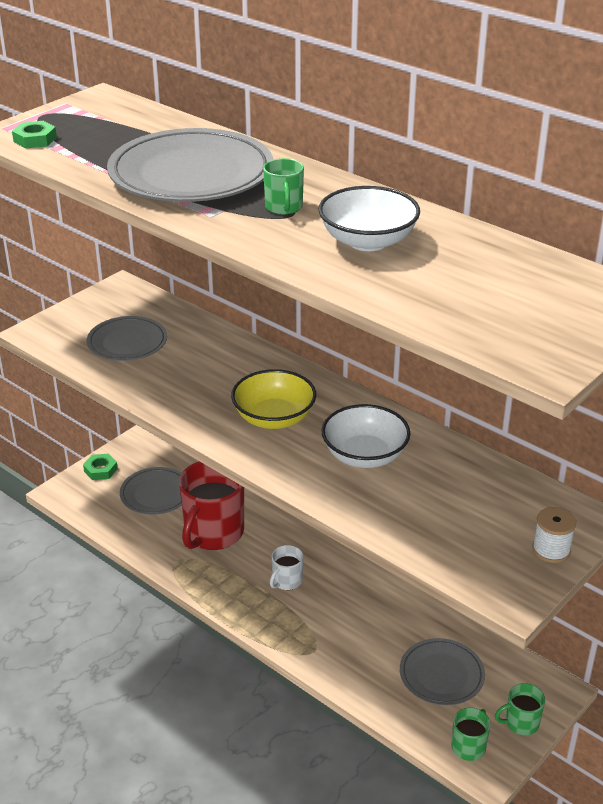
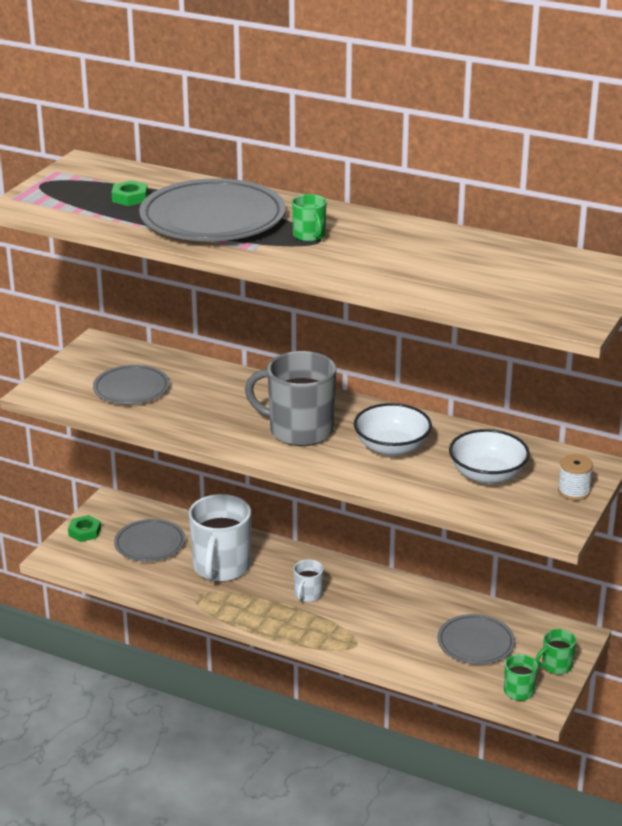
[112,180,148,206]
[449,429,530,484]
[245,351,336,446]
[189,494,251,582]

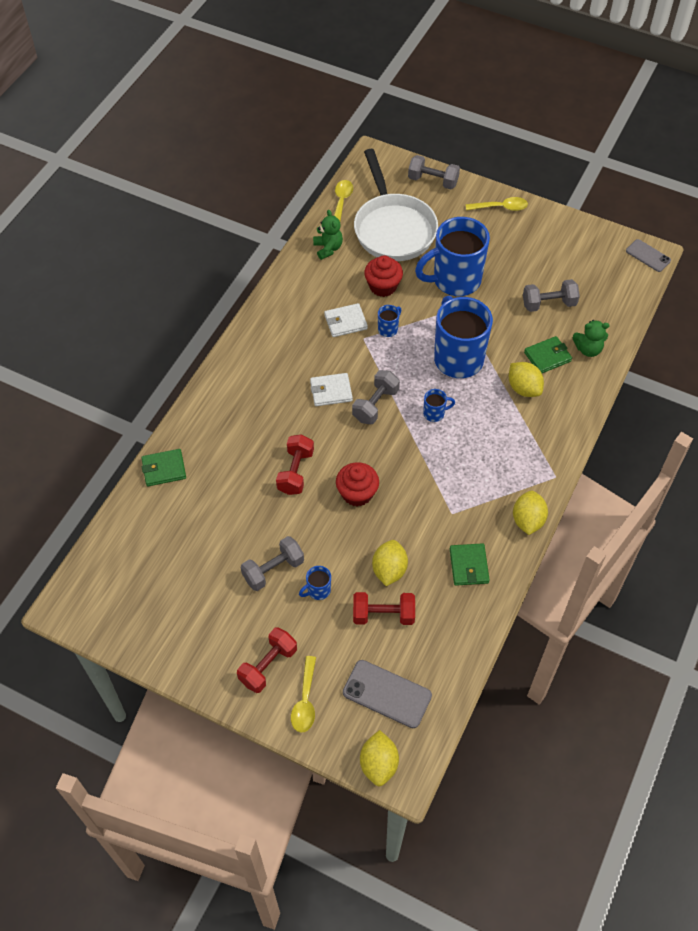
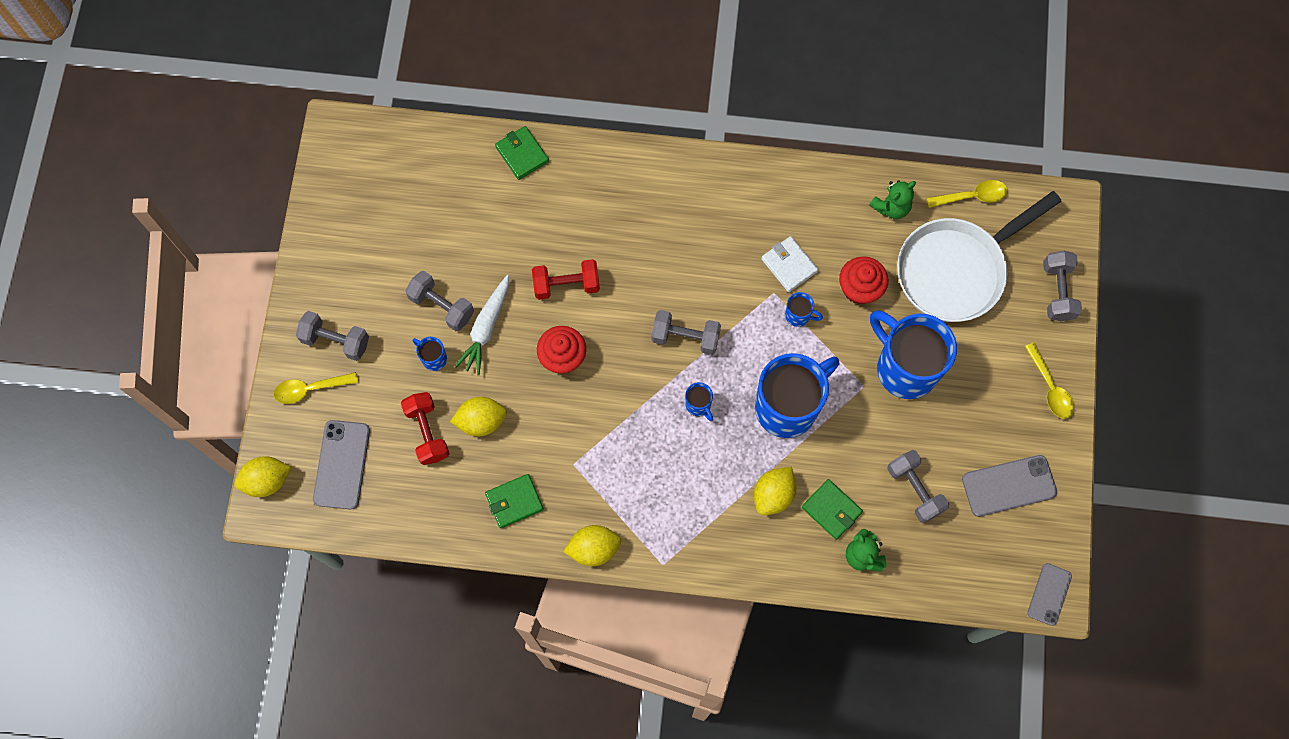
[310,373,353,406] (first image)
[296,311,369,361]
[455,275,509,375]
[962,455,1057,517]

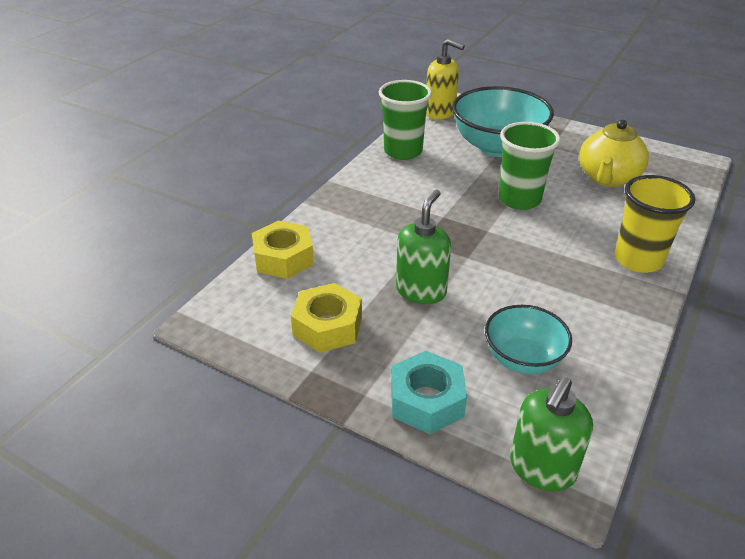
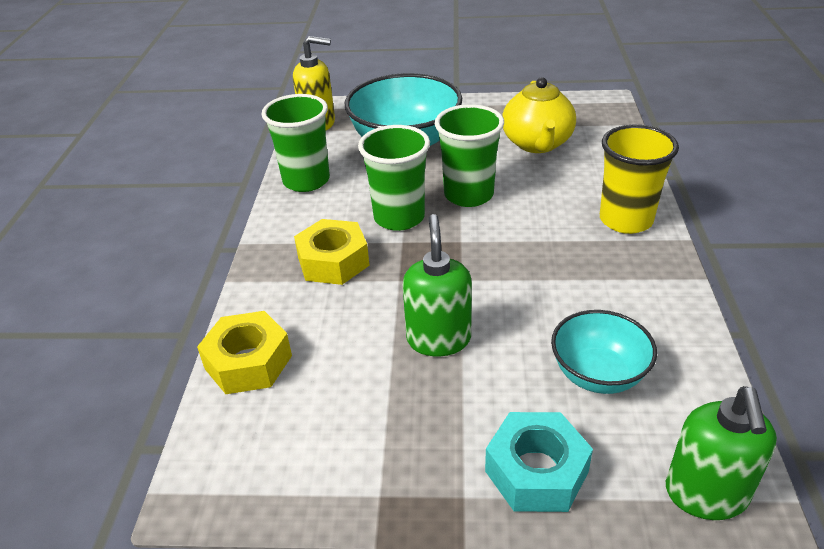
[294,219,370,285]
[358,125,430,231]

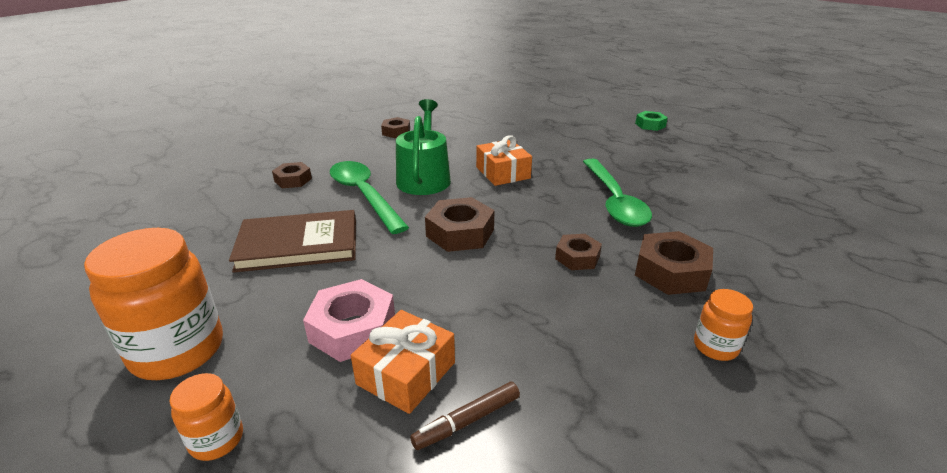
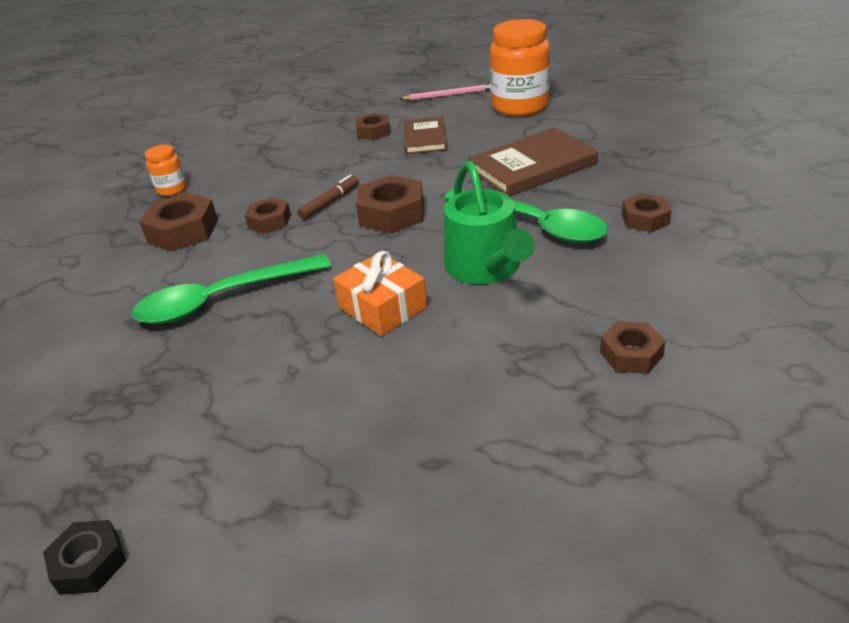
[43,520,126,595]
[132,254,331,324]
[404,116,447,154]
[356,113,390,140]
[400,84,491,100]
[297,174,359,220]

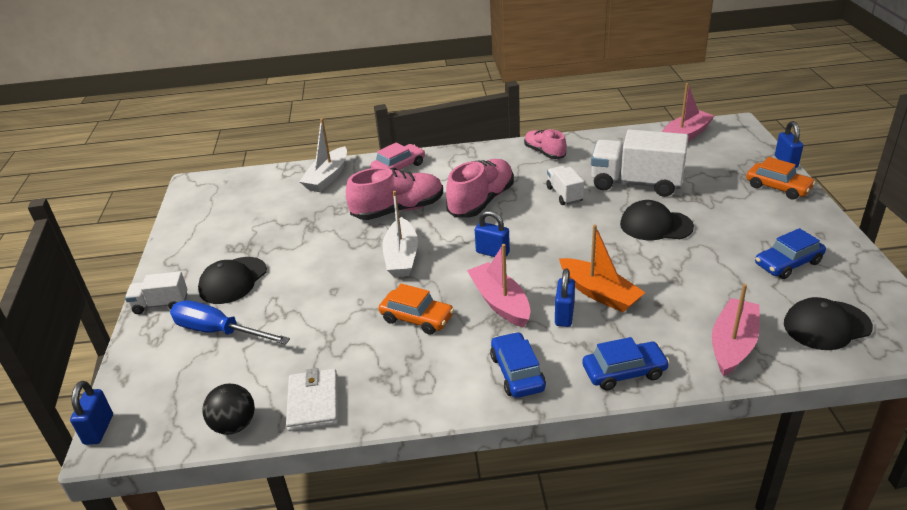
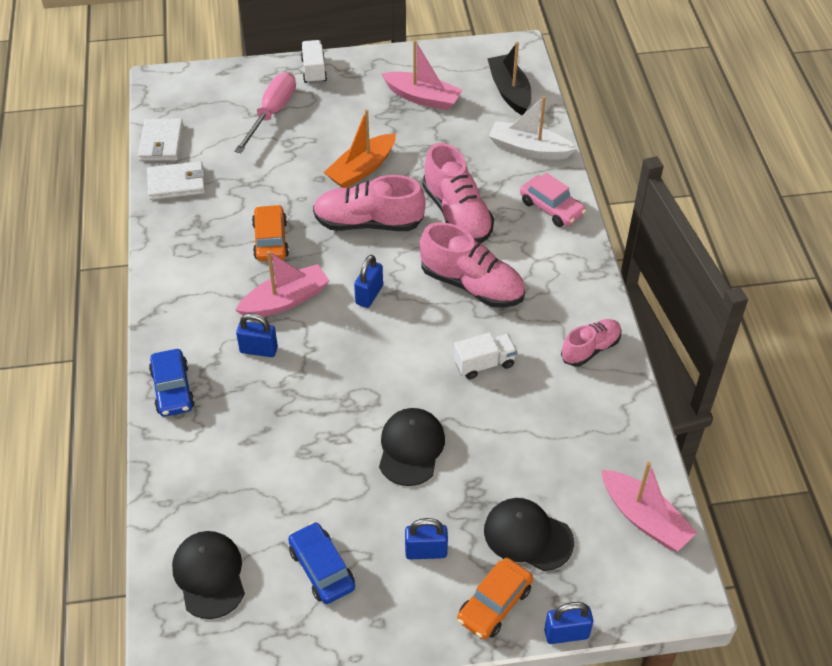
[591,129,689,197] (first image)
[313,175,426,231]
[324,109,396,188]
[484,498,574,571]
[252,204,289,261]
[382,40,463,110]
[234,72,296,153]
[490,332,546,398] (first image)
[405,518,448,559]
[138,118,183,161]
[487,42,531,115]

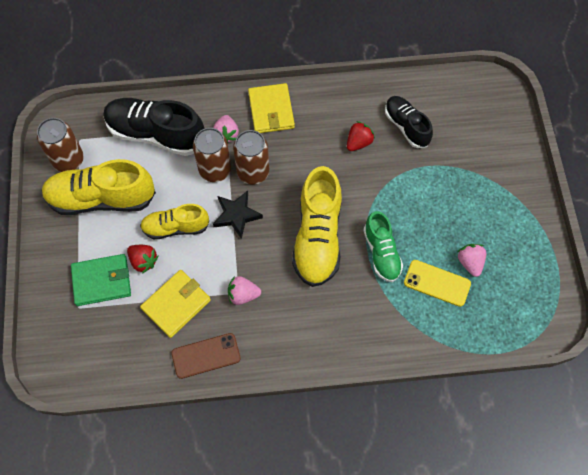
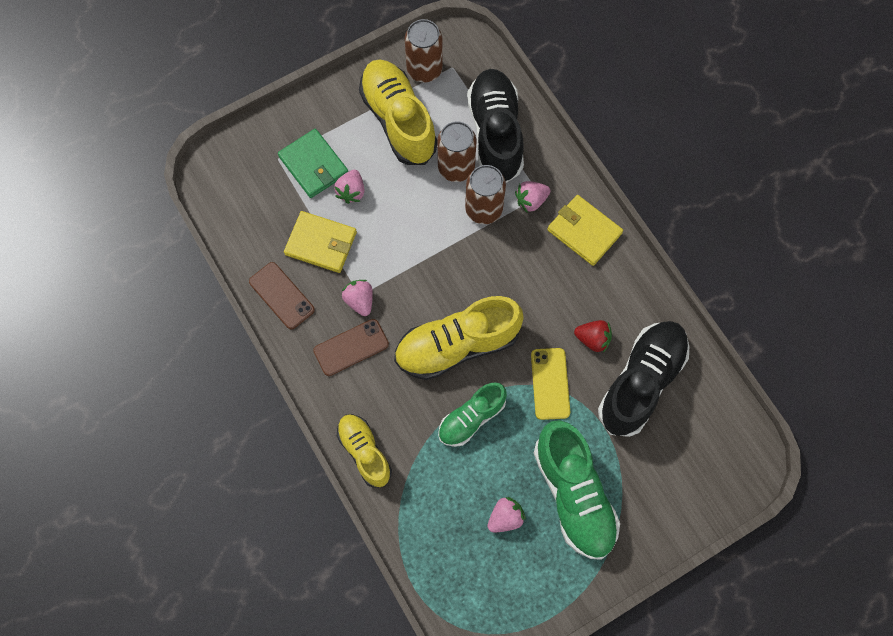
[547,195,623,266]
[598,321,689,437]
[437,121,476,182]
[213,190,263,239] (first image)
[337,414,392,488]
[334,170,364,204]
[531,348,570,420]
[313,319,389,376]
[534,420,620,560]

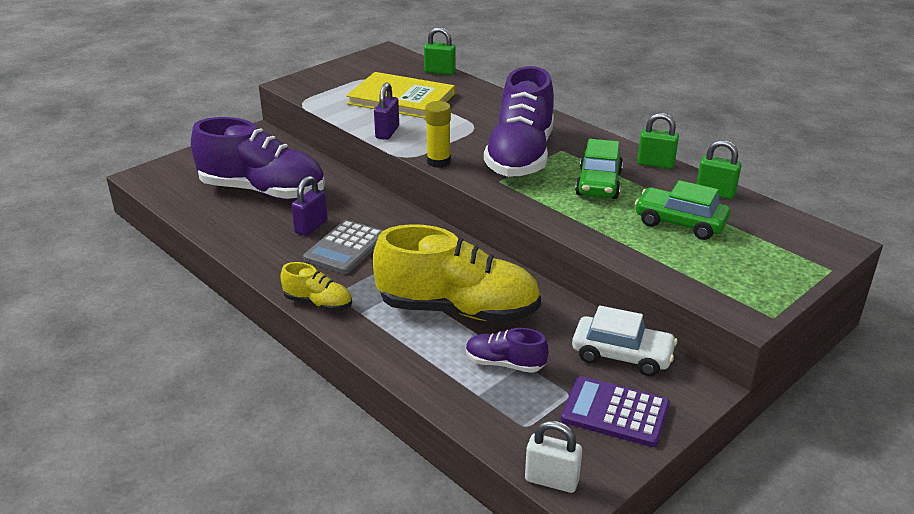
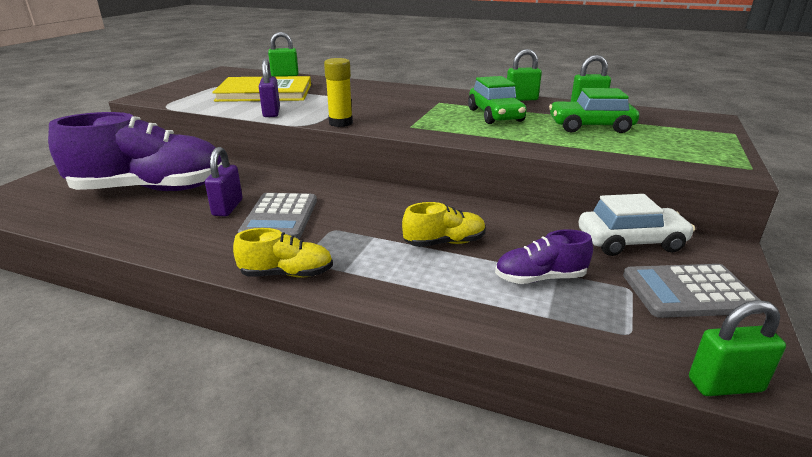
[484,66,554,177] (first image)
[402,202,486,247]
[623,264,762,318]
[689,300,786,396]

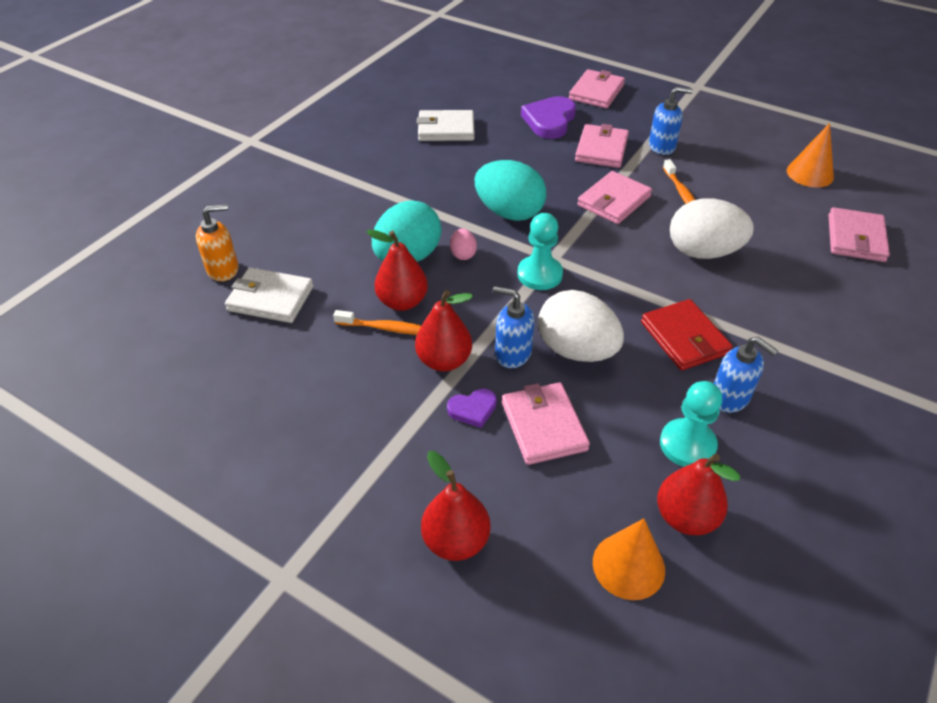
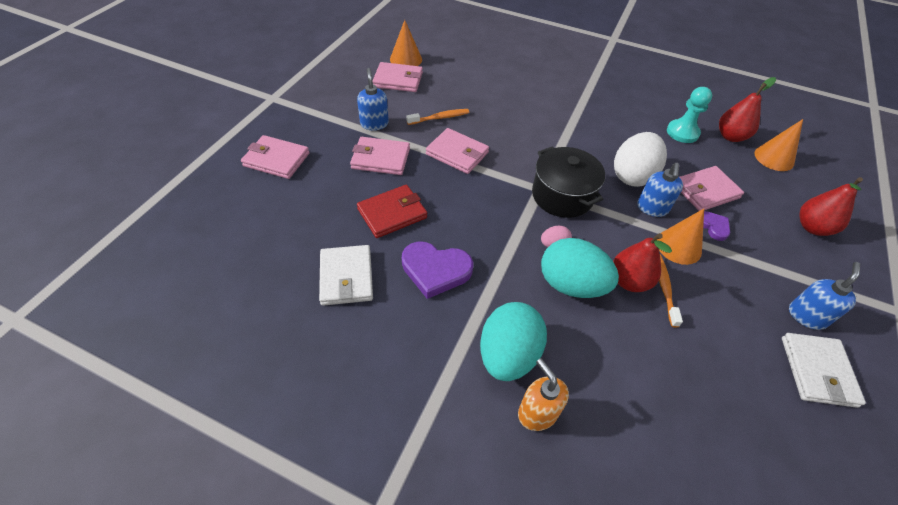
[402,242,473,299]
[480,302,547,381]
[670,198,754,259] (first image)
[518,358,569,431]
[373,62,423,92]
[532,146,605,218]
[782,333,866,408]
[657,209,704,265]
[357,185,427,238]
[789,262,860,330]

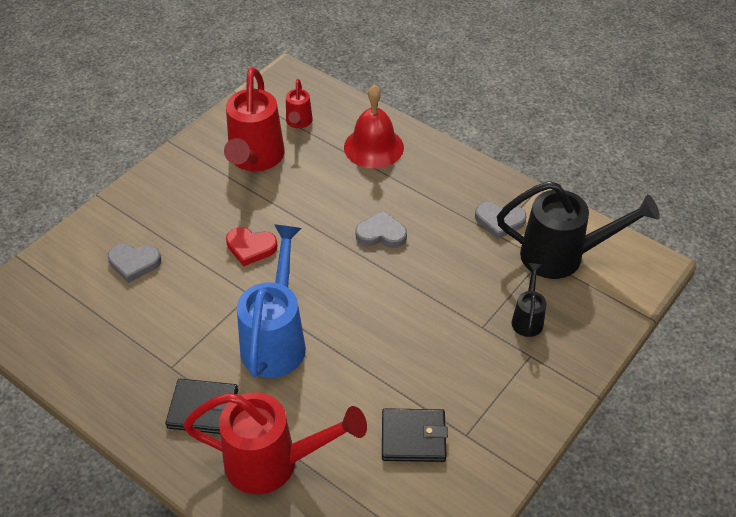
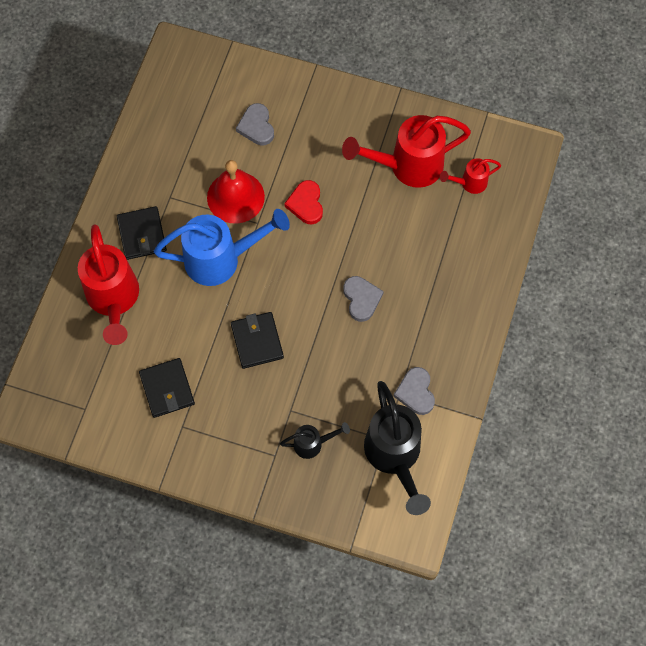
[207,160,265,224]
[231,312,284,369]

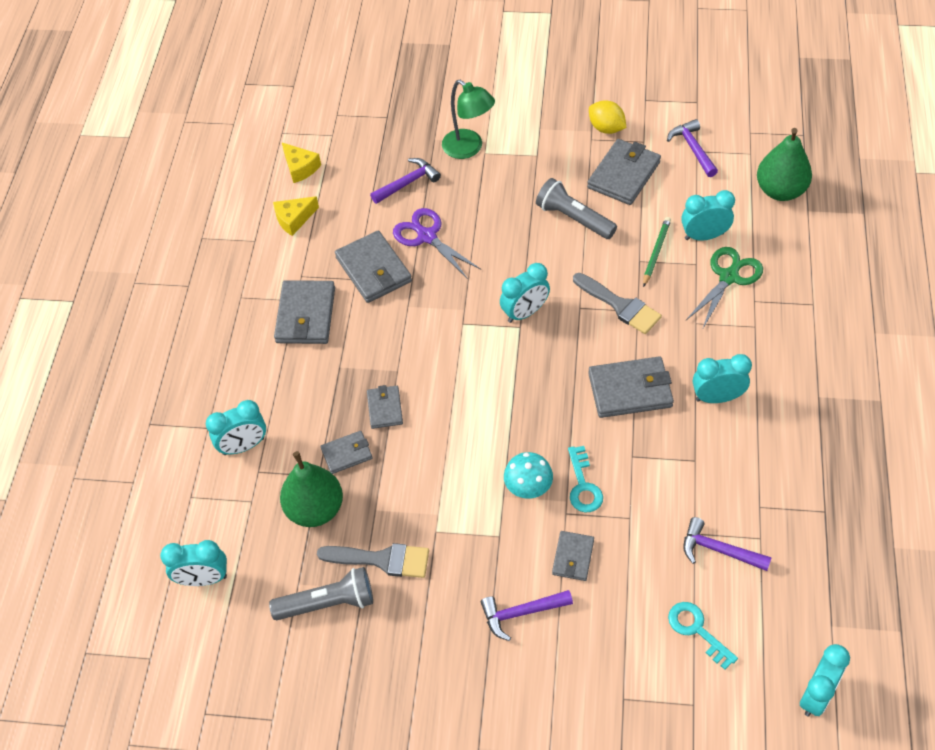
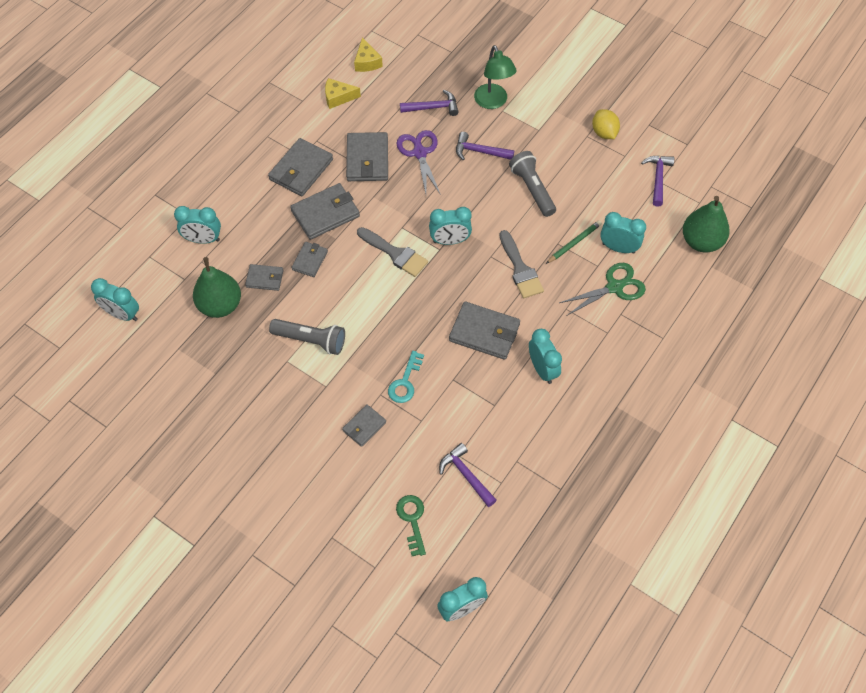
[290,183,360,240]
[529,329,562,384]
[504,452,553,499] (first image)
[357,227,428,277]
[269,319,345,355]
[456,132,514,161]
[396,495,426,556]

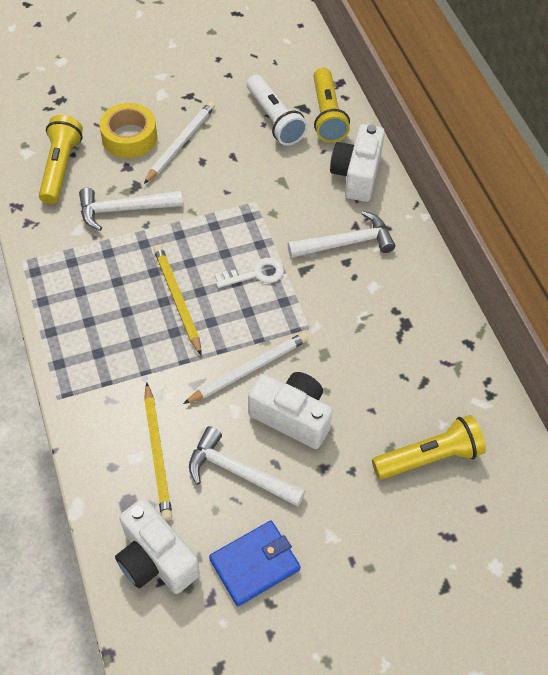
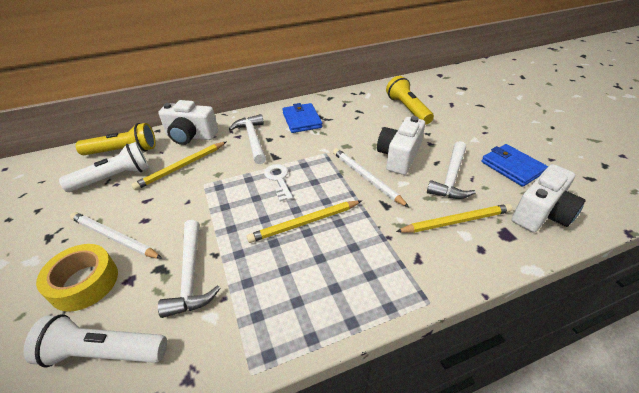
[24,314,167,367]
[282,103,322,133]
[131,141,227,190]

